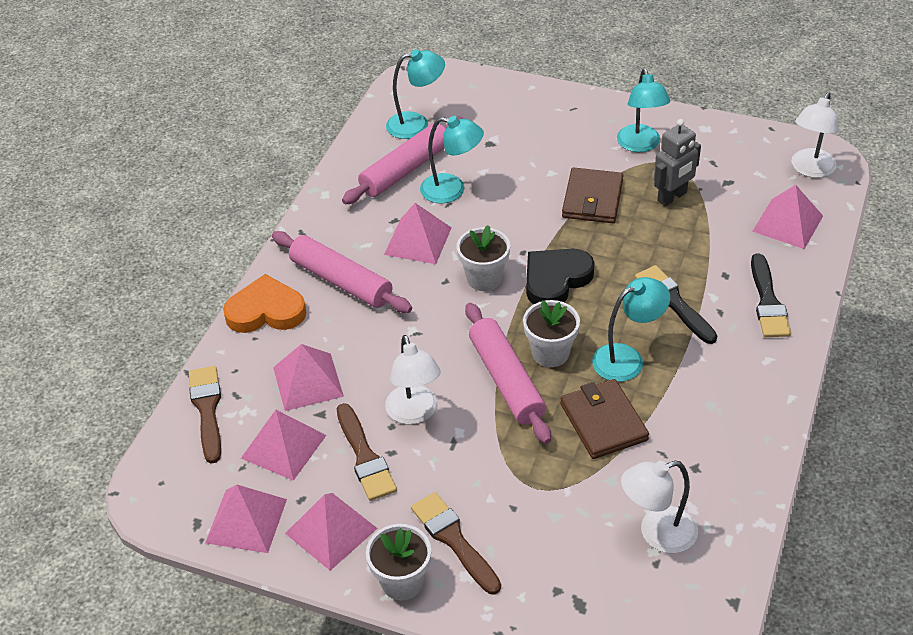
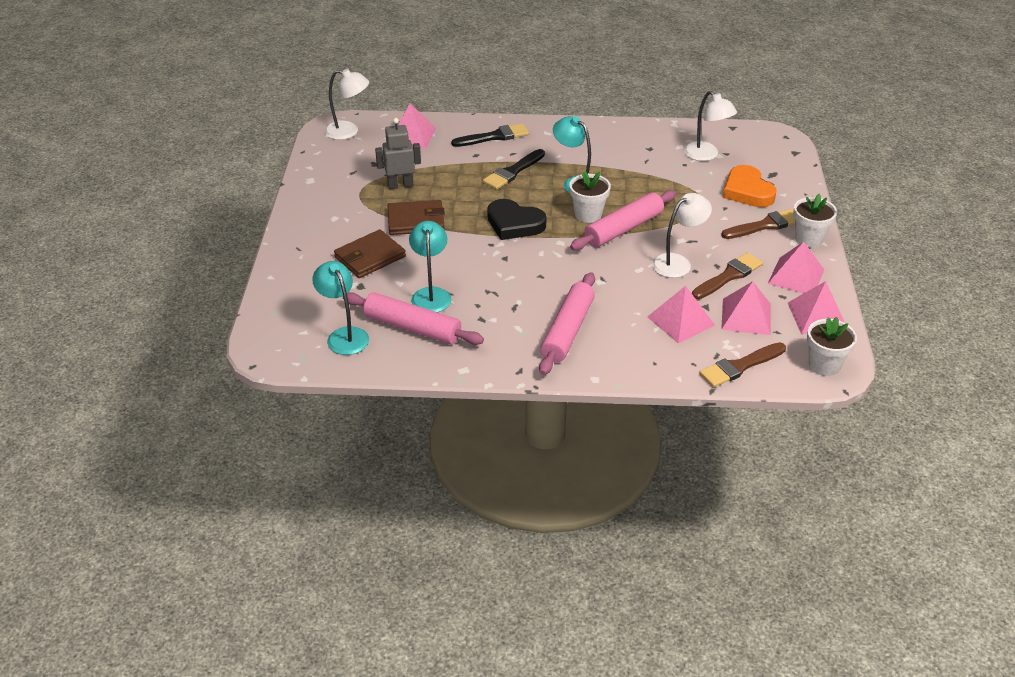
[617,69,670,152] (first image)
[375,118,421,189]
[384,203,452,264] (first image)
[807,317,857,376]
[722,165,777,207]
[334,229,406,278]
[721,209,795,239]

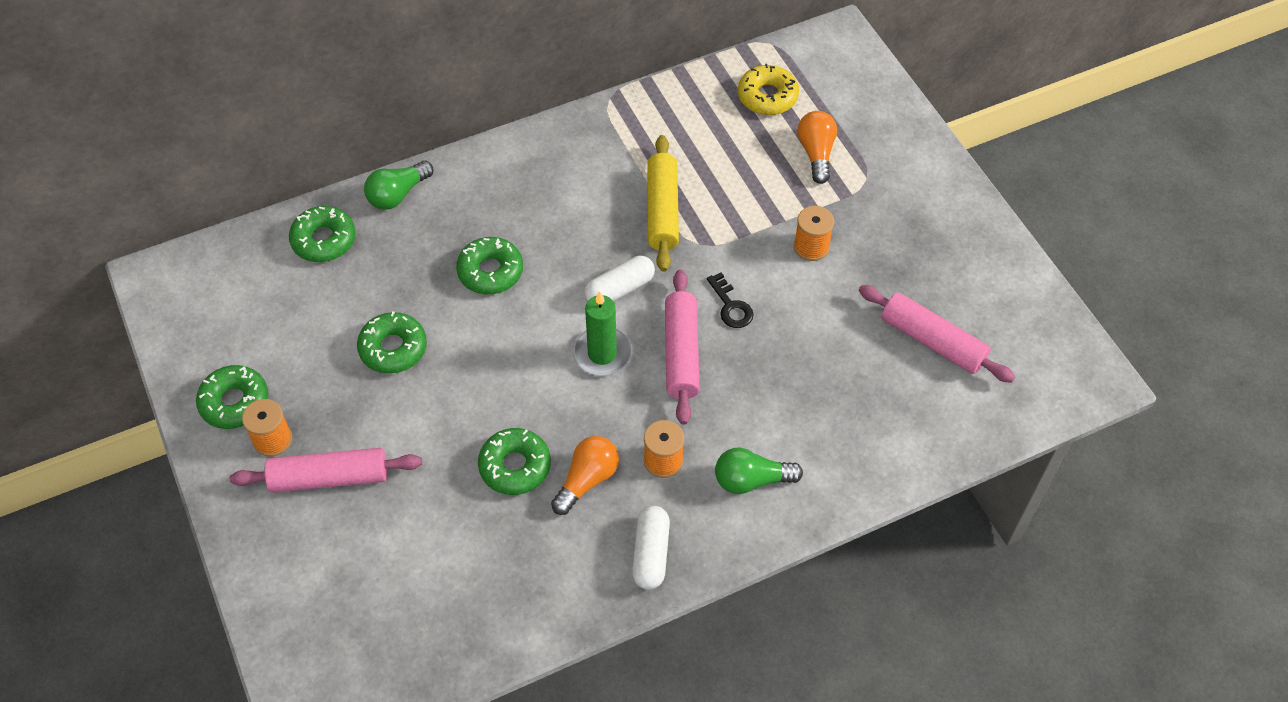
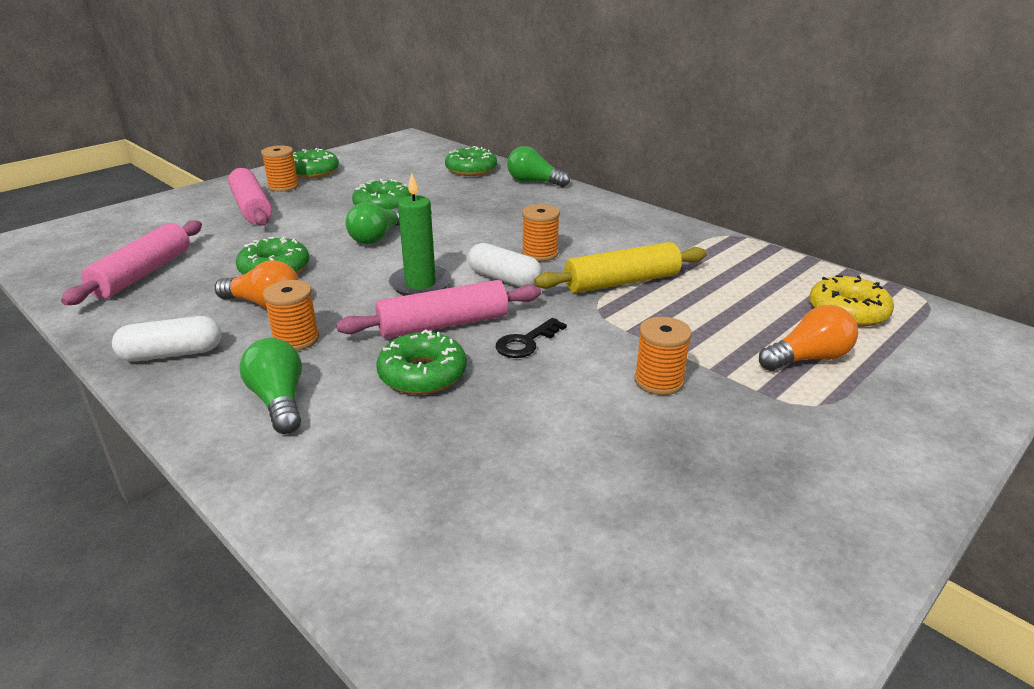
[377,330,467,395]
[61,220,202,305]
[346,202,400,244]
[522,204,560,261]

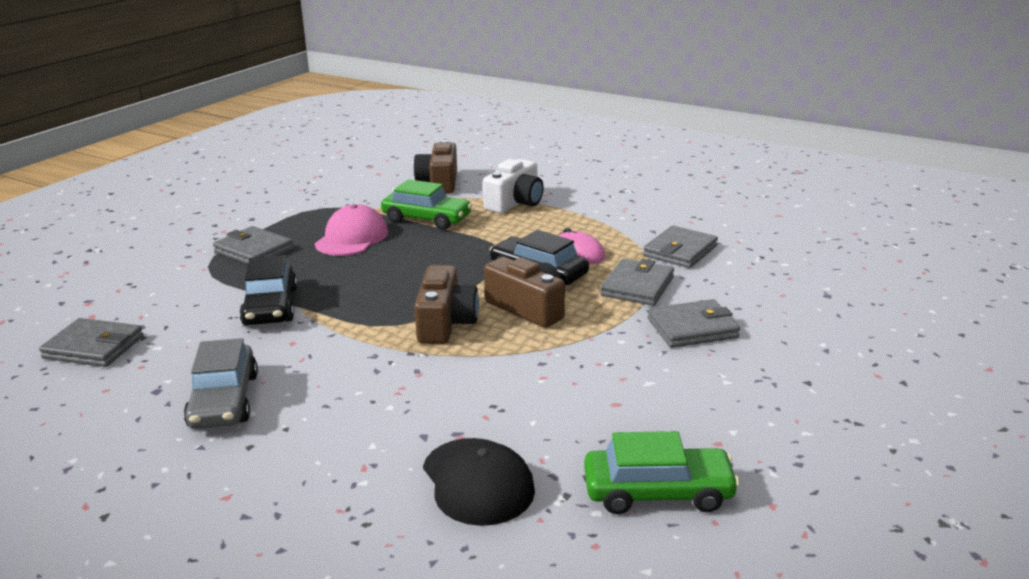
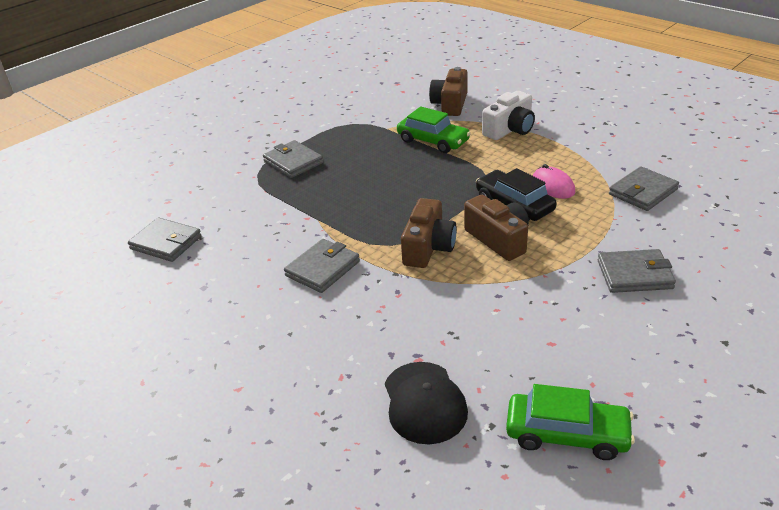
[315,204,388,256] (first image)
[239,255,297,325] (first image)
[284,239,360,293]
[184,338,258,429] (first image)

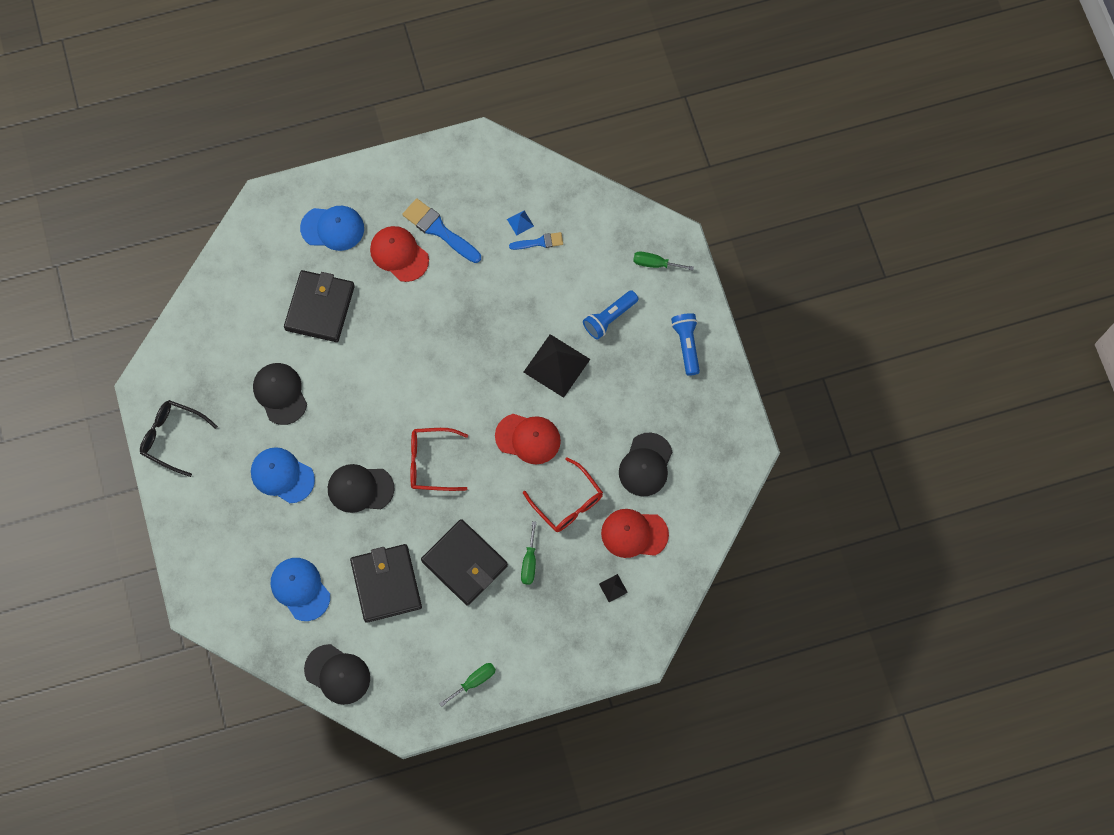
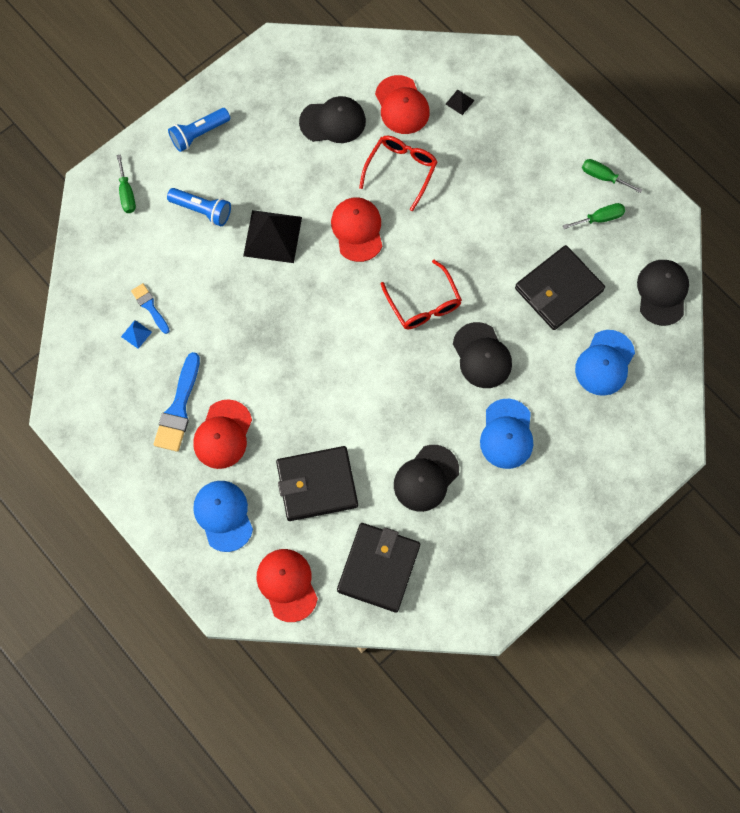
[140,400,218,477] (first image)
[337,523,420,613]
[563,203,625,229]
[257,549,318,622]

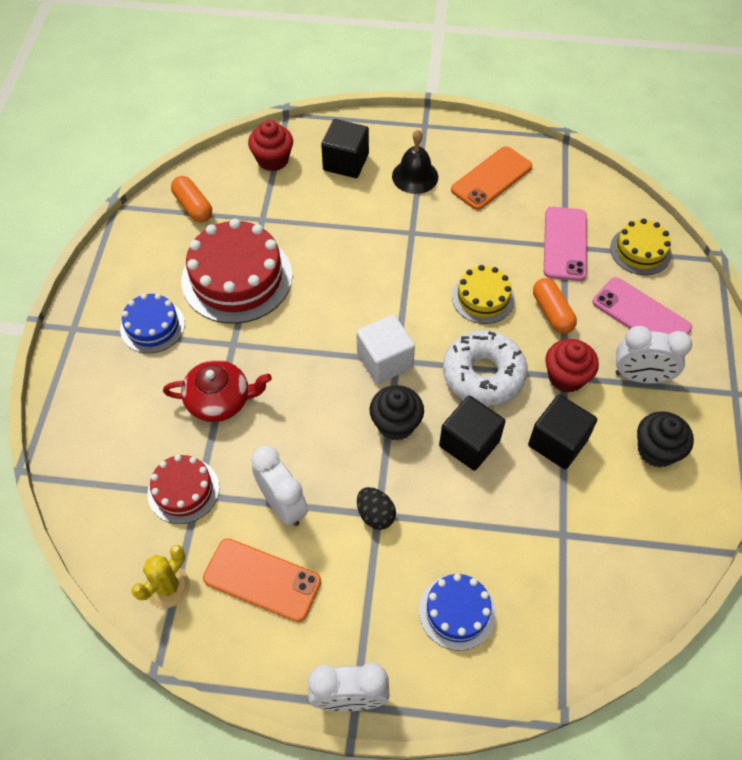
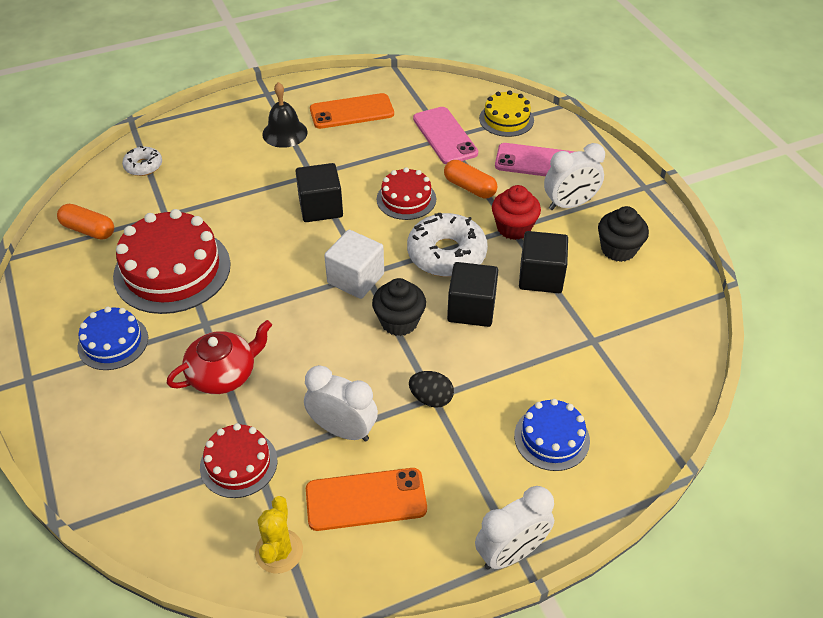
[295,163,343,222]
[122,146,162,176]
[310,93,394,129]
[377,167,436,220]

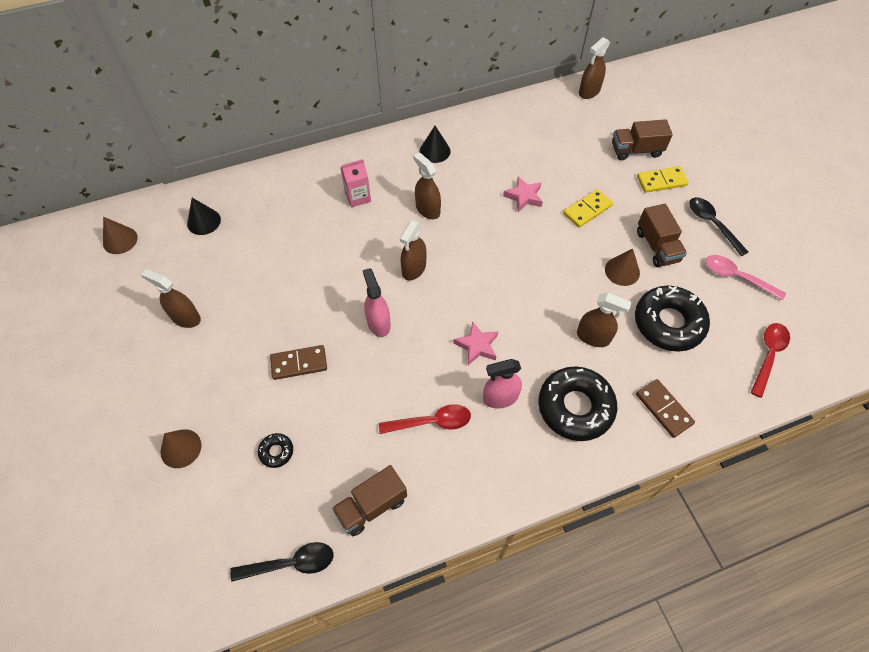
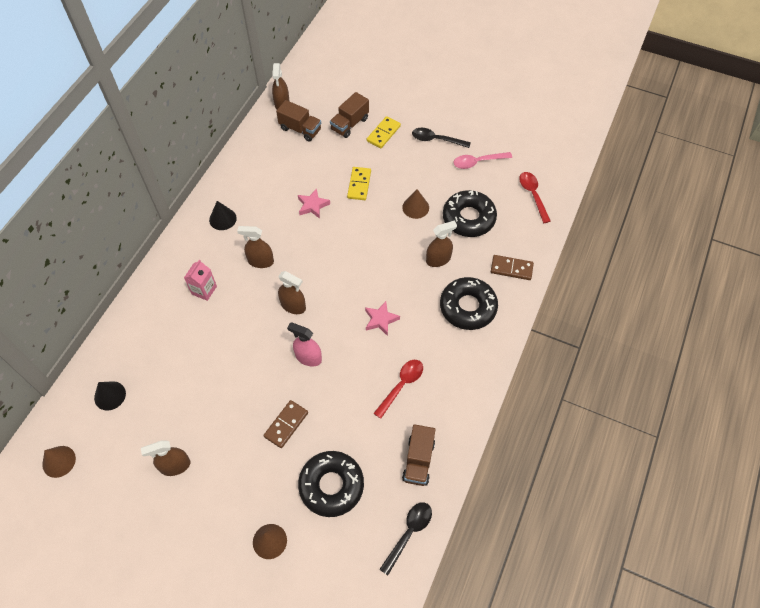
[276,100,321,141]
[278,271,306,314]
[483,359,522,409] (first image)
[298,451,364,517]

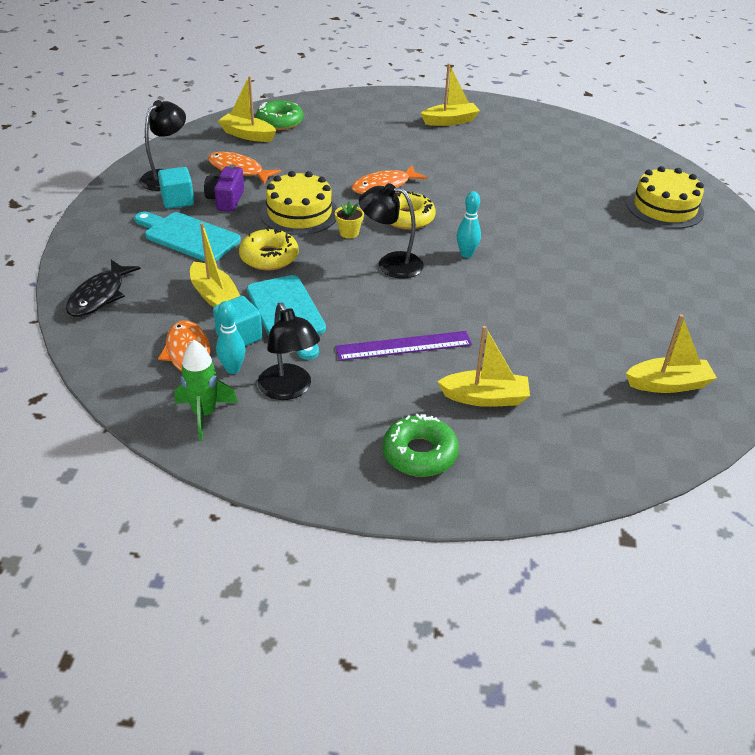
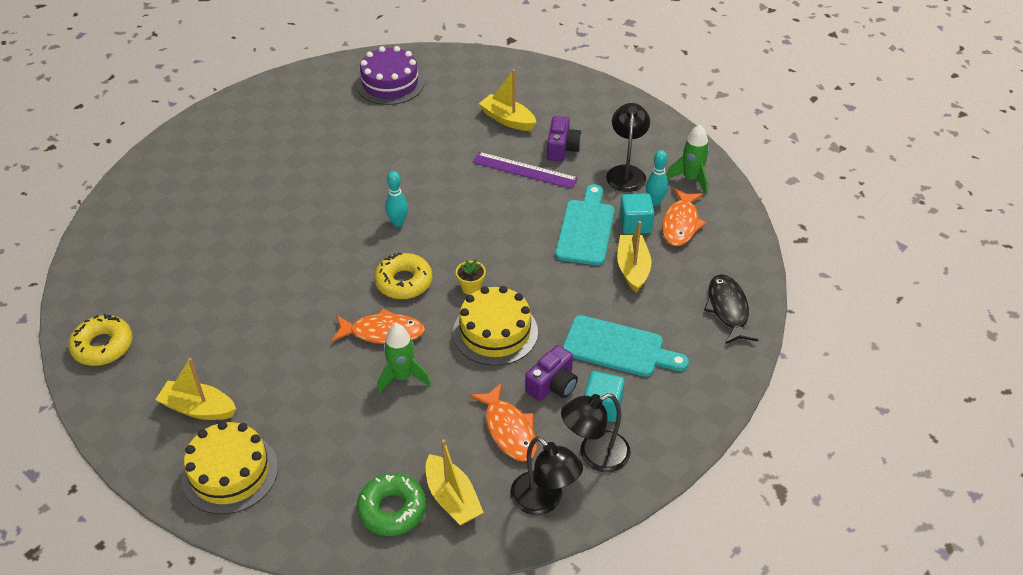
[181,421,278,514]
[510,436,583,515]
[563,315,689,377]
[69,314,133,366]
[704,274,758,344]
[356,46,424,105]
[383,414,459,477] (first image)
[547,116,582,162]
[377,323,431,394]

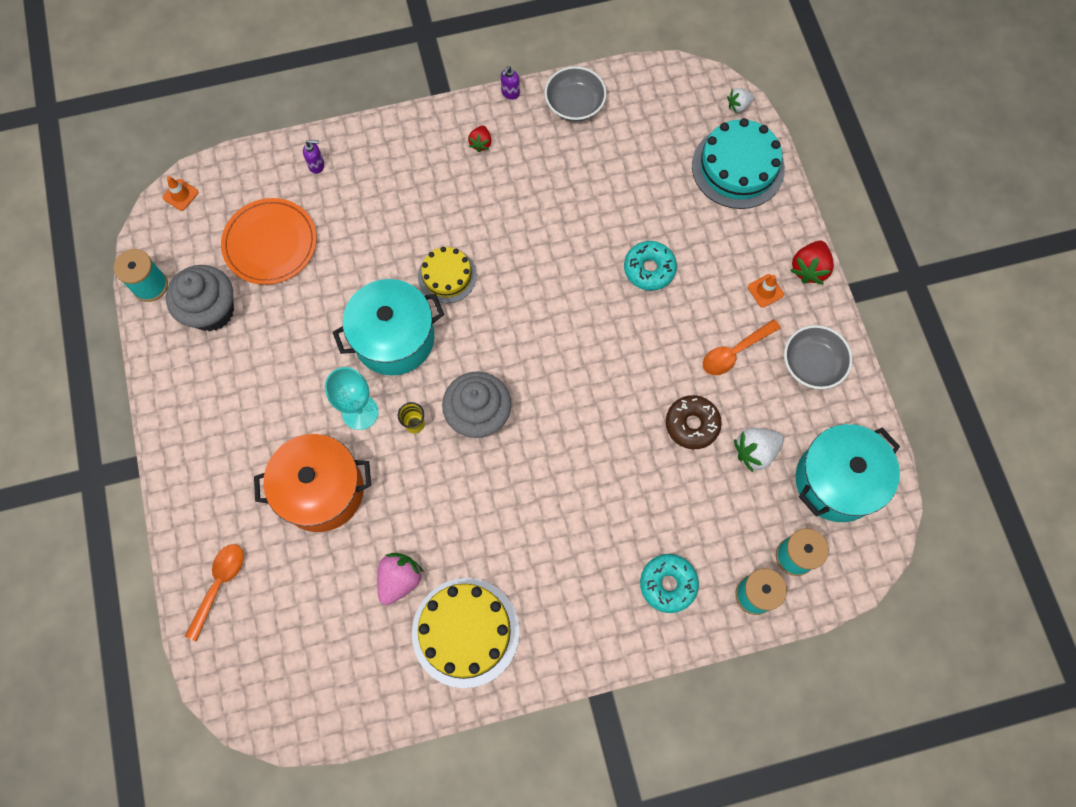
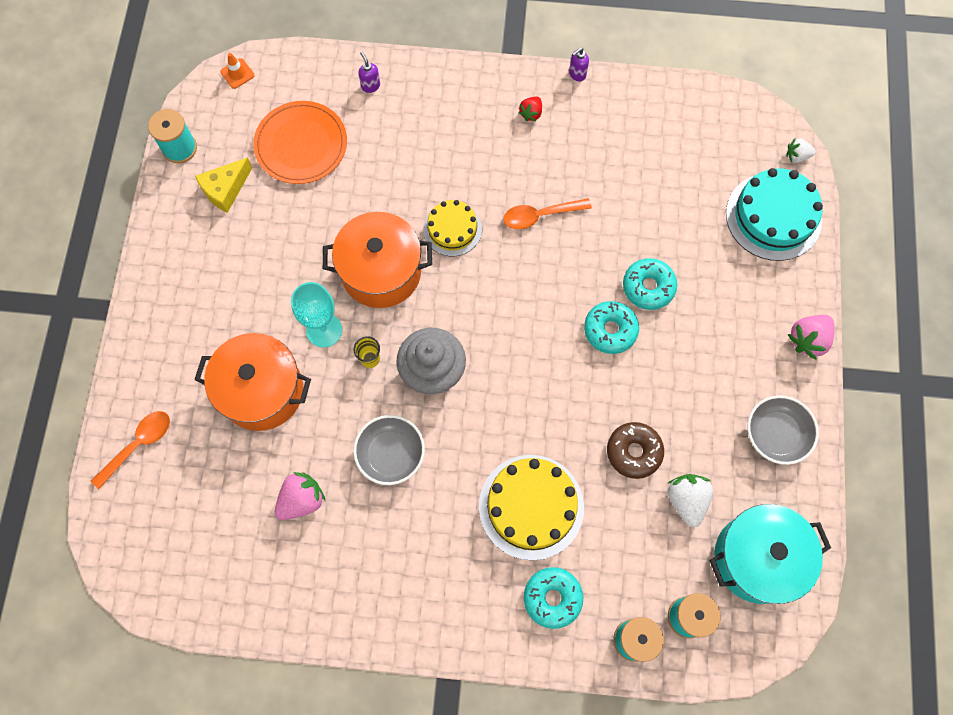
[353,415,425,485]
[359,52,380,93]
[787,315,834,360]
[195,157,252,213]
[748,274,784,308] (first image)
[323,212,432,308]
[503,198,592,229]
[667,474,713,527]
[479,455,584,560]
[584,301,639,354]

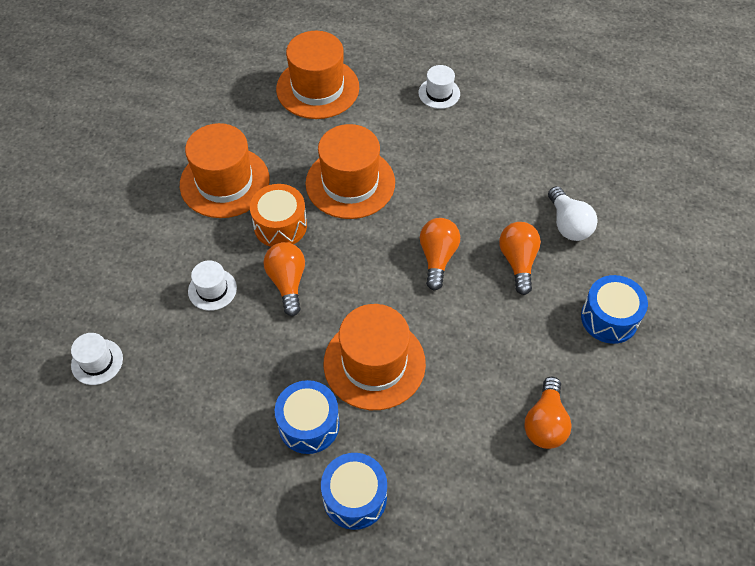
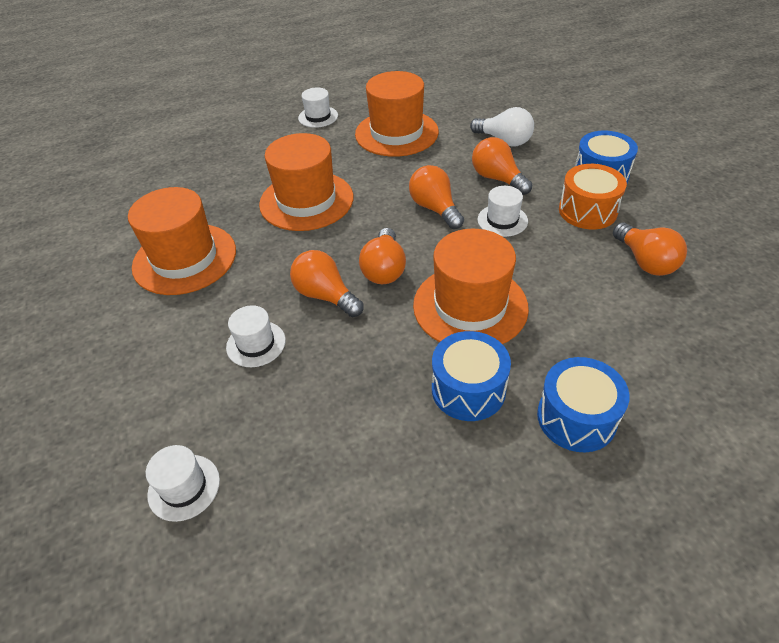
[355,71,439,157]
[559,164,627,229]
[478,186,528,237]
[359,228,406,284]

